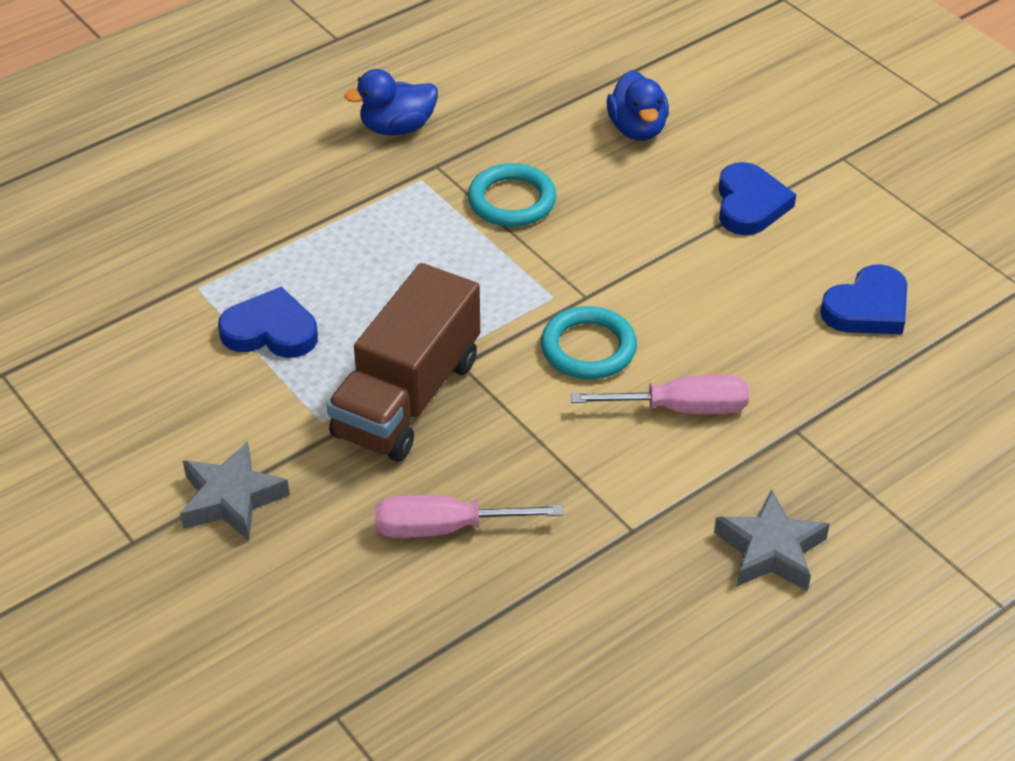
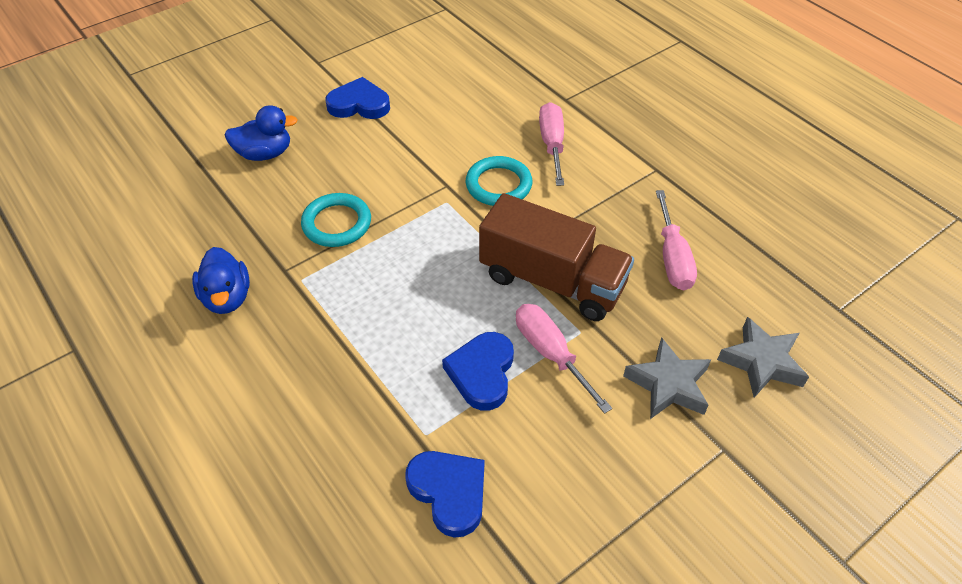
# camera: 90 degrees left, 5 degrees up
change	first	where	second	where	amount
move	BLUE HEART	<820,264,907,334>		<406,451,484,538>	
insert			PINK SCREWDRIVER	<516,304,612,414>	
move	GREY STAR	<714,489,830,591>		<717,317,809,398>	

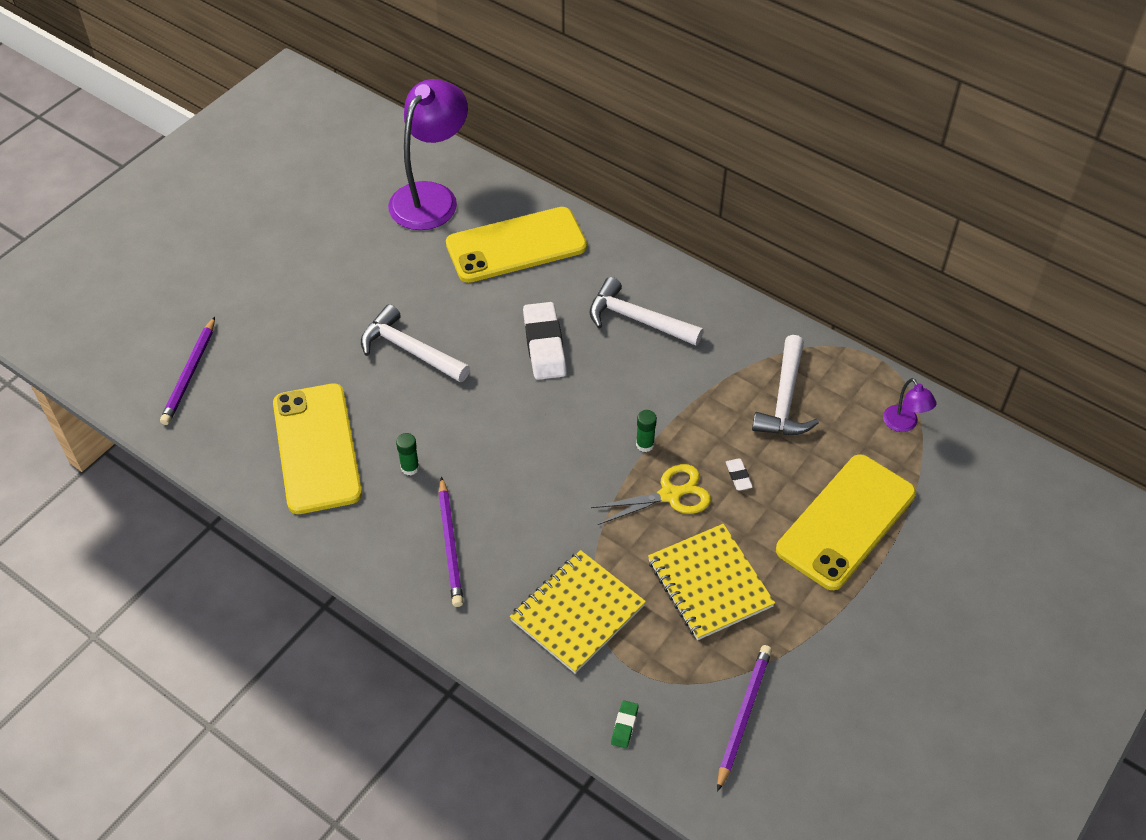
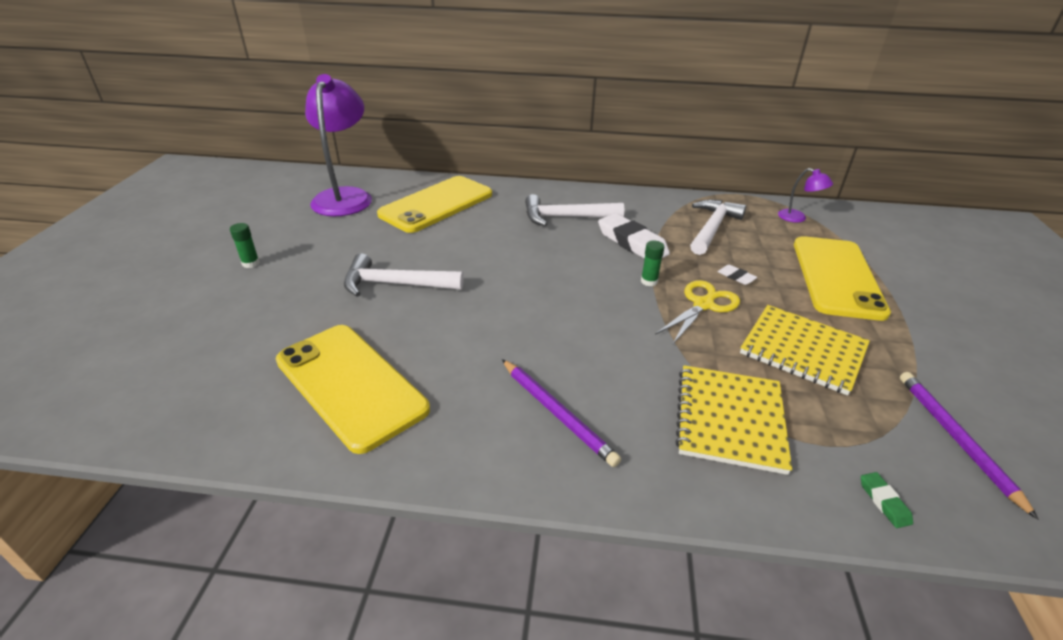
# camera: 30 degrees left, 15 degrees down
change	first	where	second	where	amount
move	GREEN GLUE STICK	<396,433,420,475>		<230,223,260,268>	
move	WHITE ERASER	<523,302,566,380>		<598,213,670,259>	
rotate	WHITE HAMMER	<752,335,819,435>		<690,200,746,255>	135 degrees counterclockwise
delete	PURPLE PENCIL	<160,317,215,425>			

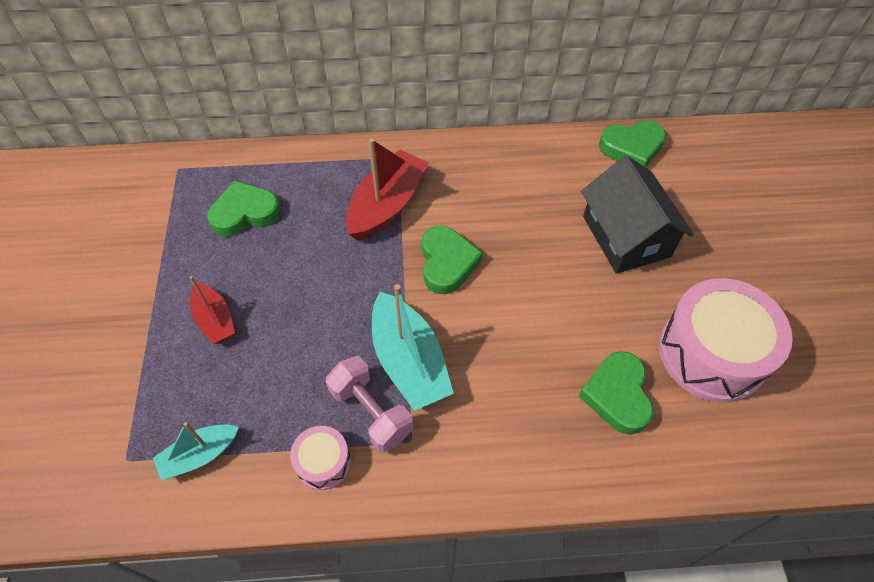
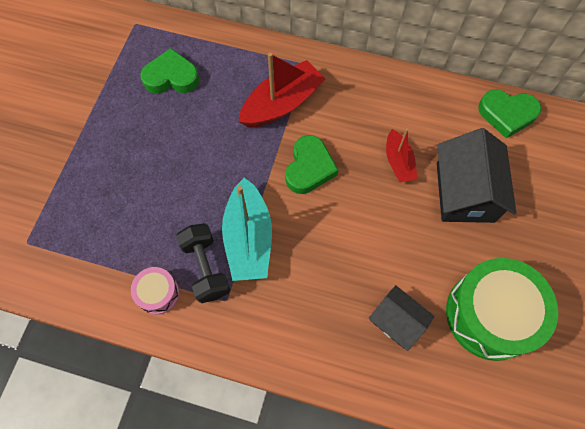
# camera: 20 degrees right, 10 degrees up
change	first	where	second	where	amount
recolor	PINK DUMBBELL	<326,356,413,453>	BLACK DUMBBELL	<176,223,230,303>	
replace	GREEN HEART	<579,351,653,435>	BLACK HOUSE	<369,285,435,351>	
move	RED BOAT	<189,276,235,344>		<386,128,418,182>	
recolor	PINK DRUM	<659,278,793,402>	GREEN DRUM	<446,258,558,361>	
delete	TURQUOISE BOAT	<153,422,239,481>			

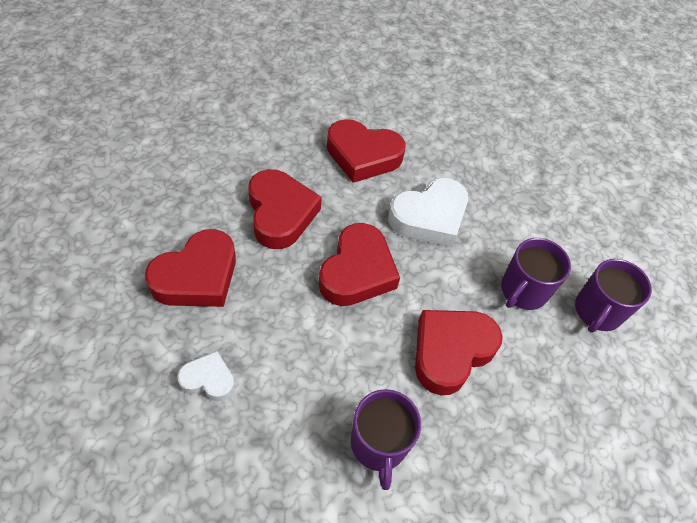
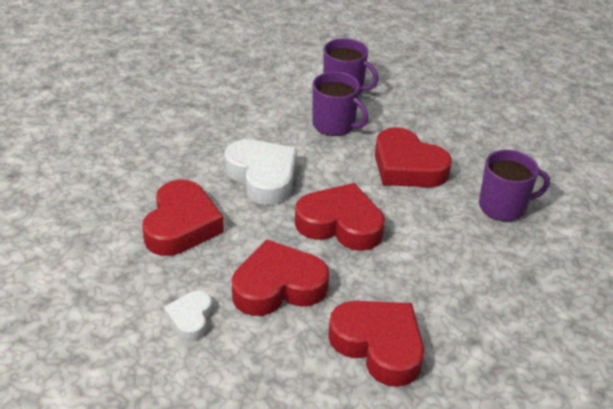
# camera: 90 degrees left, 15 degrees down
change	first	where	second	where	amount
move	WHITE HEART	<177,351,235,401>		<164,291,212,341>	

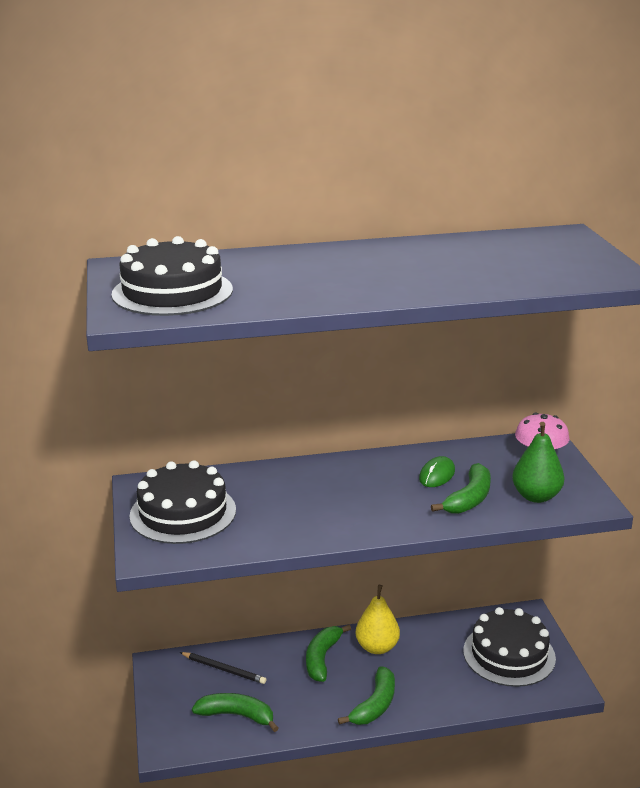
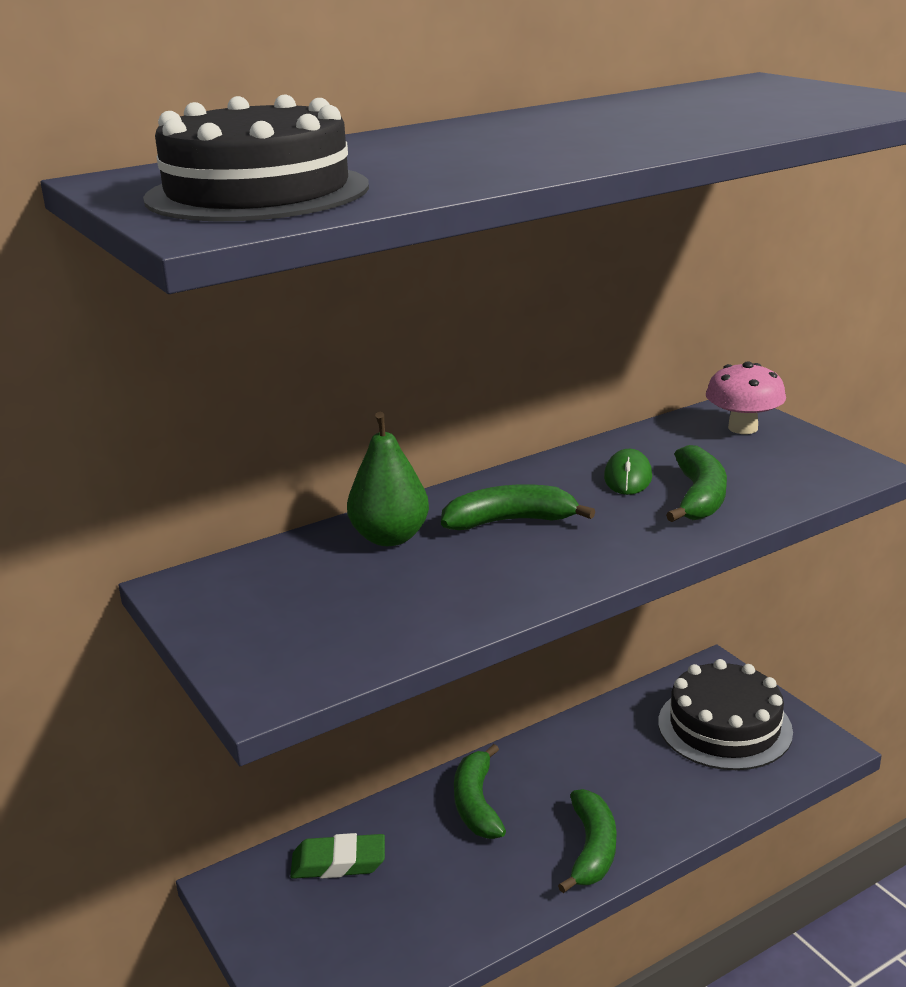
# camera: 20 degrees left, 0 degrees up
change	first	where	second	where	amount
replace	BLACK PENCIL	<180,652,266,684>	GREEN ERASER	<290,833,385,879>	
move	GREEN PEAR	<512,422,565,503>		<347,412,429,546>	
move	GREEN BANANA	<192,693,279,732>		<441,484,595,530>	
delete	BLACK CAKE	<129,460,236,544>			
delete	YELLOW PEAR	<356,585,400,654>			

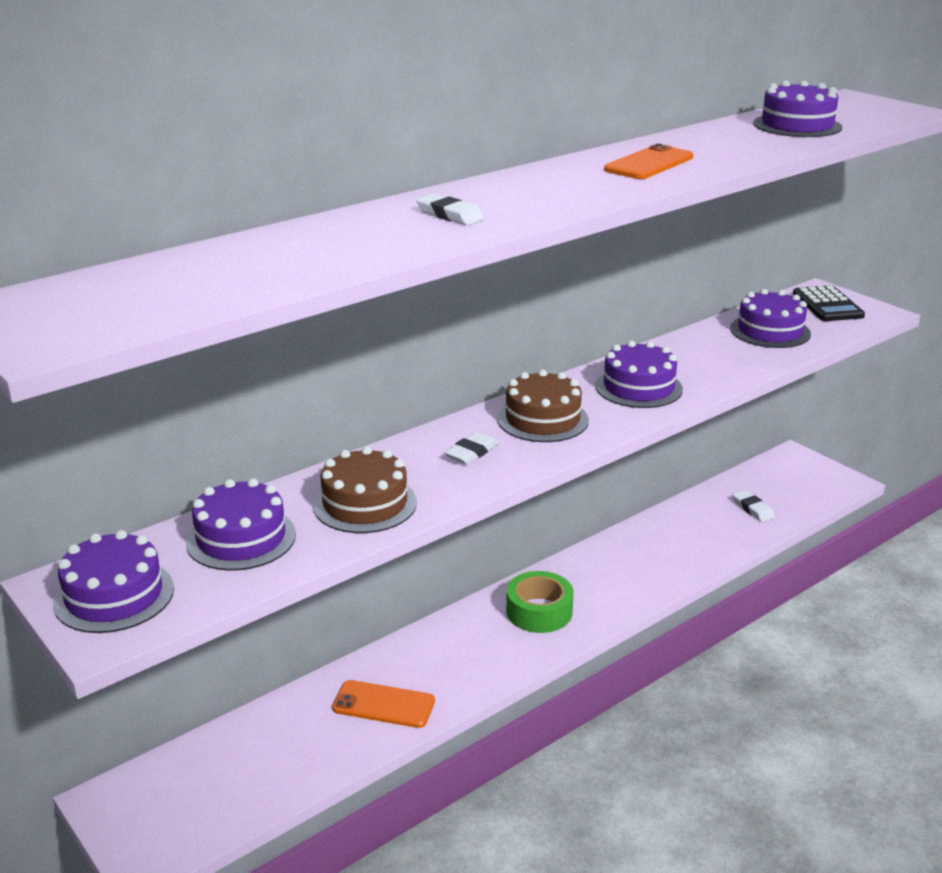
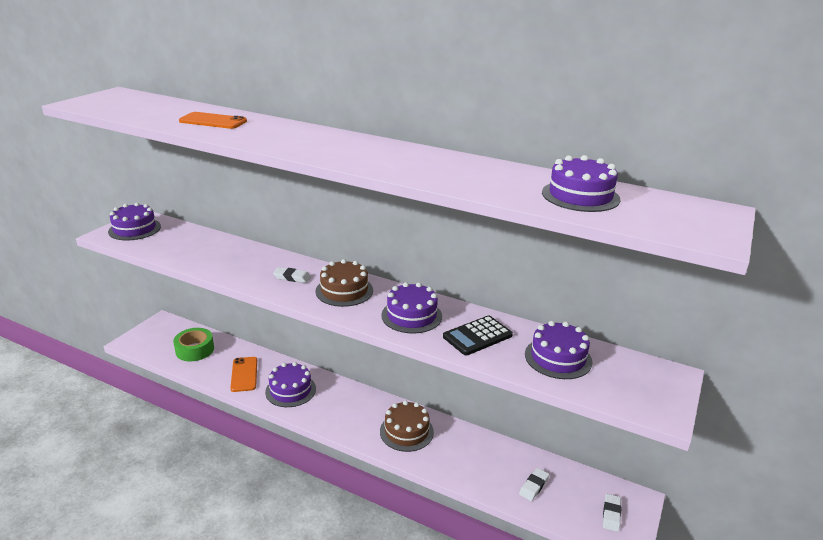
# camera: 65 degrees right, 0 degrees up
change	first	where	second	where	amount
move	GREEN TAPE	<506,571,574,633>		<173,328,214,361>	
move	ORANGE PHONE	<604,144,693,179>		<179,112,247,129>	
move	PURPLE CAKE	<186,478,296,571>		<265,362,316,407>	
move	BROWN CAKE	<313,446,417,533>		<380,401,434,452>	
move	BLACK CALCULATOR	<793,285,865,321>		<443,315,513,356>	
move	WHITE ERASER	<416,194,484,225>		<603,494,621,532>	

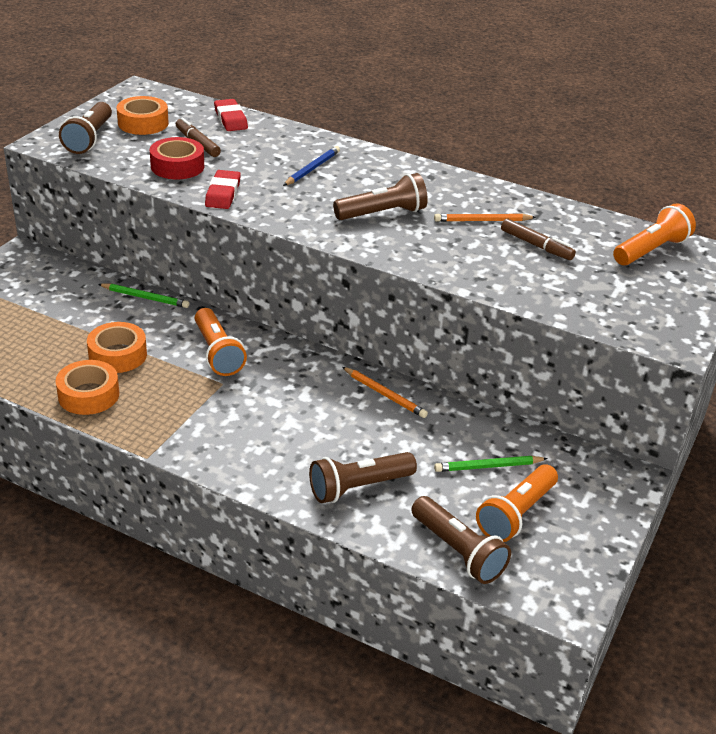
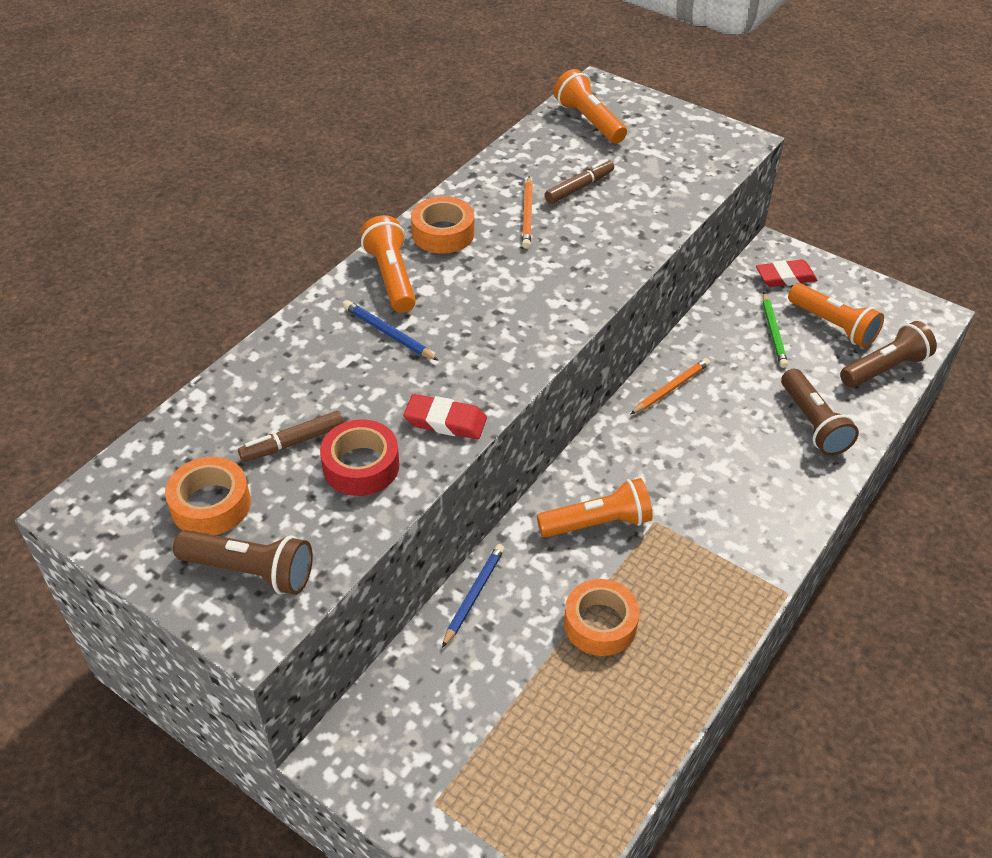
# camera: 80 degrees left, 10 degrees up
change	first	where	second	where	amount
insert			ORANGE FLASHLIGHT	<360,215,416,313>	
move	ORANGE TAPE	<56,360,119,415>		<411,196,474,254>	
recolor	GREEN PENCIL	<98,283,189,308>	BLUE PENCIL	<442,544,505,648>	
move	RED ERASER	<214,99,248,131>		<756,259,817,287>	
delete	BROWN FLASHLIGHT	<333,173,428,220>			

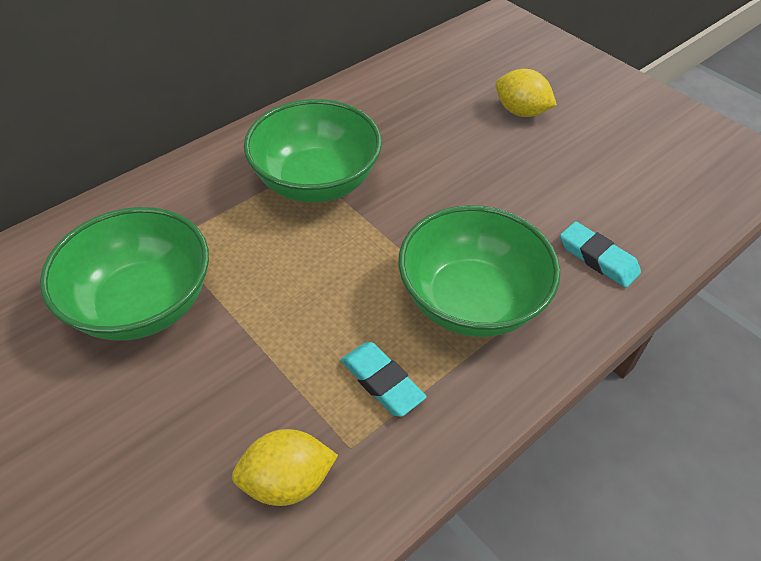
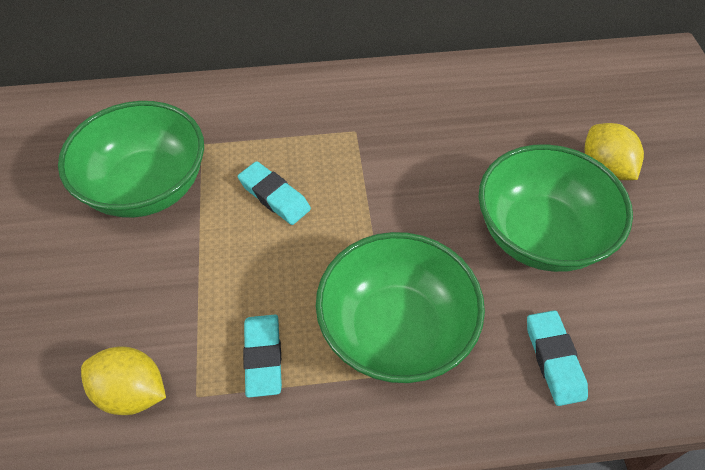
# camera: 35 degrees right, 5 degrees up
change	first	where	second	where	amount
insert			TURQUOISE ERASER	<238,161,311,225>	
move	GREEN BOWL	<244,99,382,203>		<479,144,633,272>	

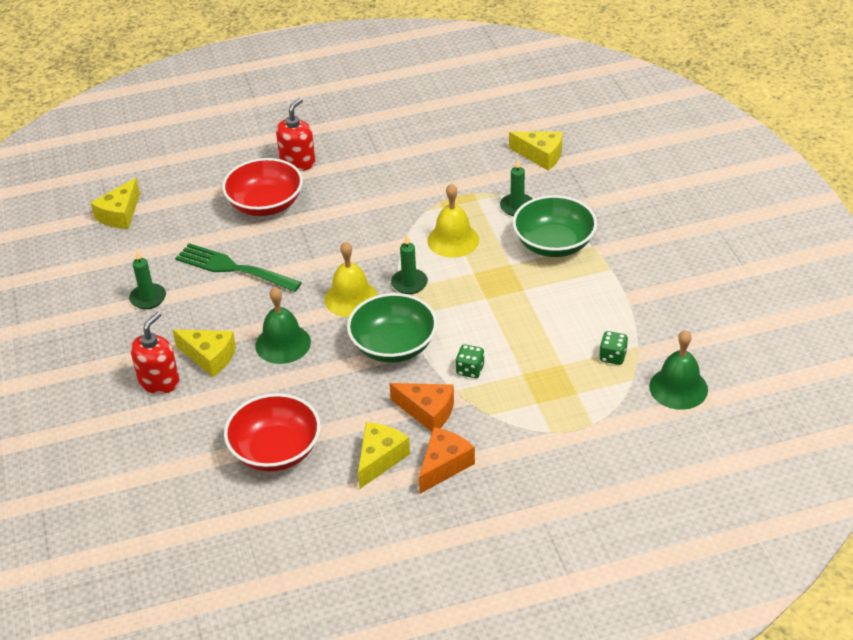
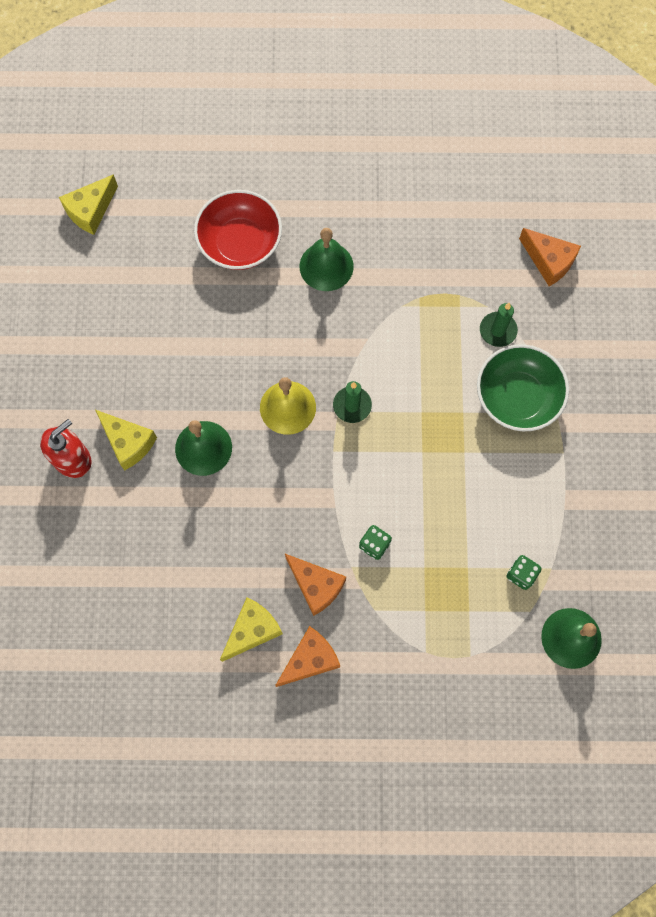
# camera: 15 degrees right, 30 degrees up
change	first	where	second	where	amount
insert			GREEN BELL	<300,228,354,291>	
recolor	YELLOW CHEESE	<509,132,563,171>	ORANGE CHEESE	<519,228,581,286>	
delete	GREEN CANDLE	<129,250,166,309>			
delete	GREEN FORK	<175,243,302,292>			
delete	RED BOWL	<224,393,320,471>			
delete	RED SOAP DISPENSER	<276,98,315,171>			
delete	GREEN BOWL	<347,293,437,363>			
delete	YELLOW BELL	<427,183,479,258>			

